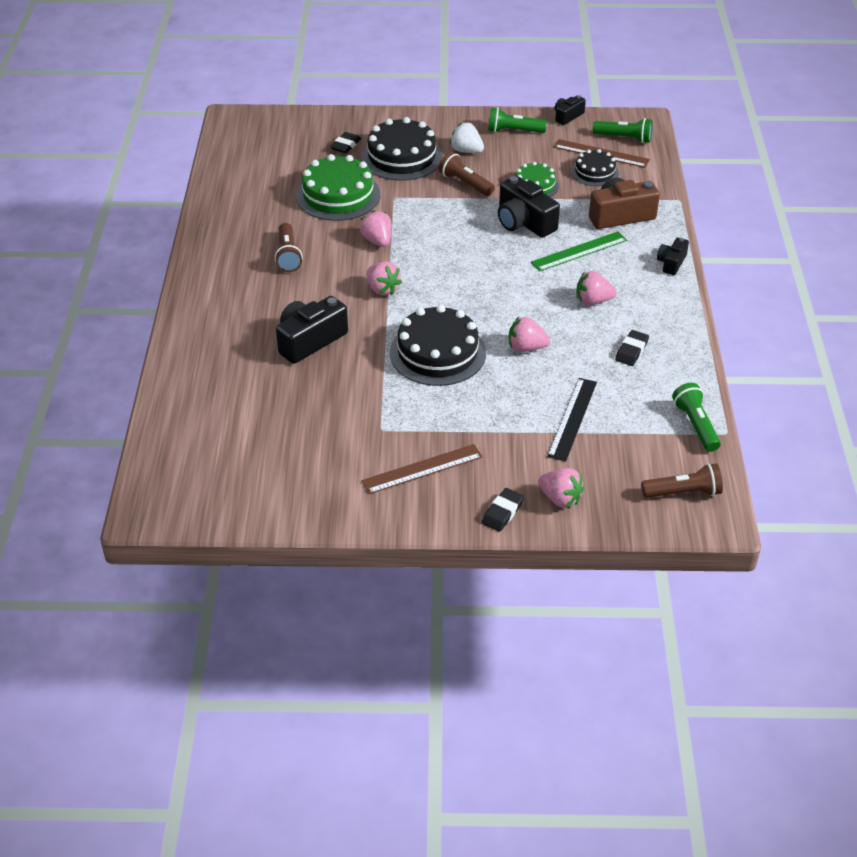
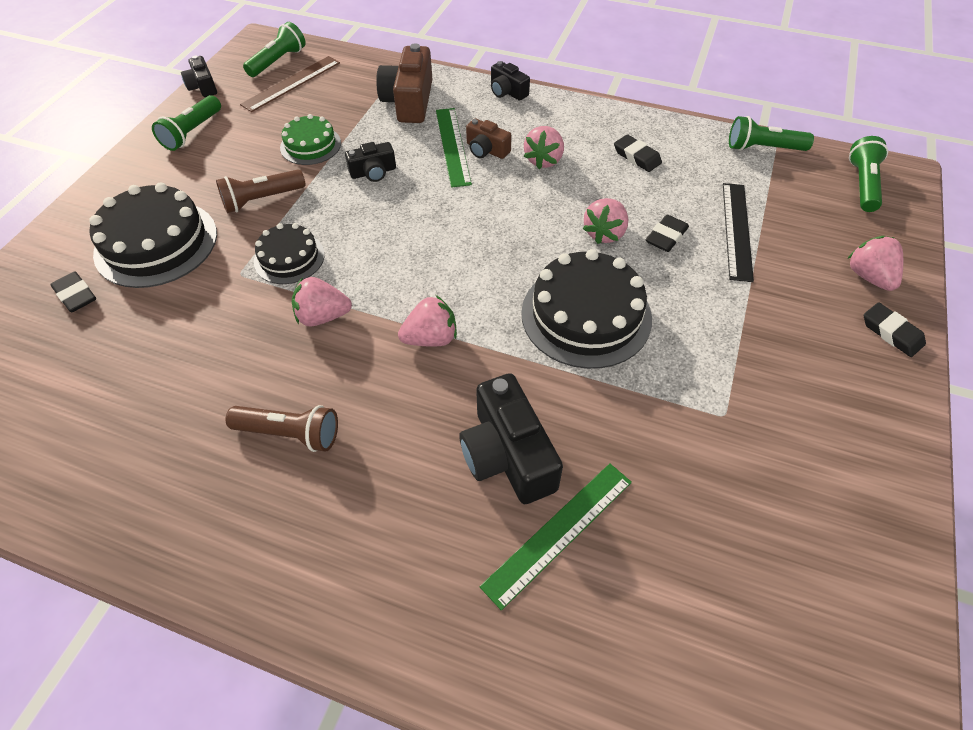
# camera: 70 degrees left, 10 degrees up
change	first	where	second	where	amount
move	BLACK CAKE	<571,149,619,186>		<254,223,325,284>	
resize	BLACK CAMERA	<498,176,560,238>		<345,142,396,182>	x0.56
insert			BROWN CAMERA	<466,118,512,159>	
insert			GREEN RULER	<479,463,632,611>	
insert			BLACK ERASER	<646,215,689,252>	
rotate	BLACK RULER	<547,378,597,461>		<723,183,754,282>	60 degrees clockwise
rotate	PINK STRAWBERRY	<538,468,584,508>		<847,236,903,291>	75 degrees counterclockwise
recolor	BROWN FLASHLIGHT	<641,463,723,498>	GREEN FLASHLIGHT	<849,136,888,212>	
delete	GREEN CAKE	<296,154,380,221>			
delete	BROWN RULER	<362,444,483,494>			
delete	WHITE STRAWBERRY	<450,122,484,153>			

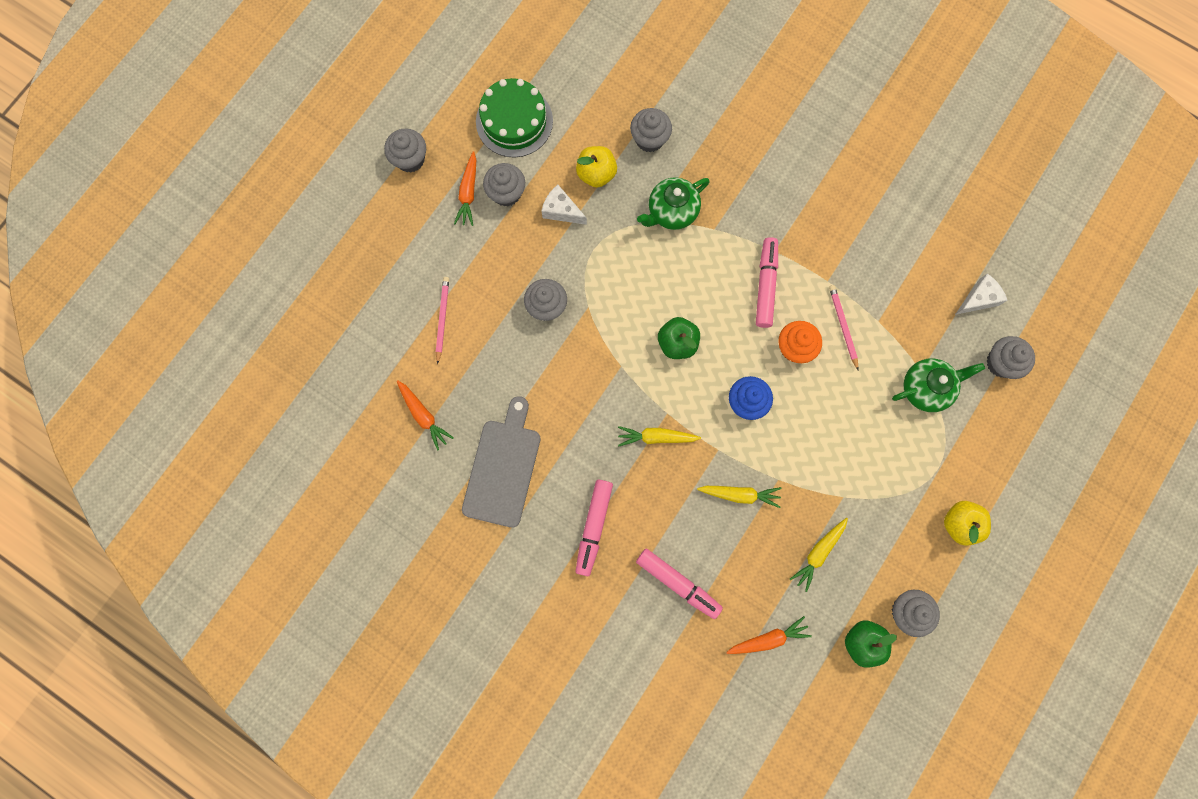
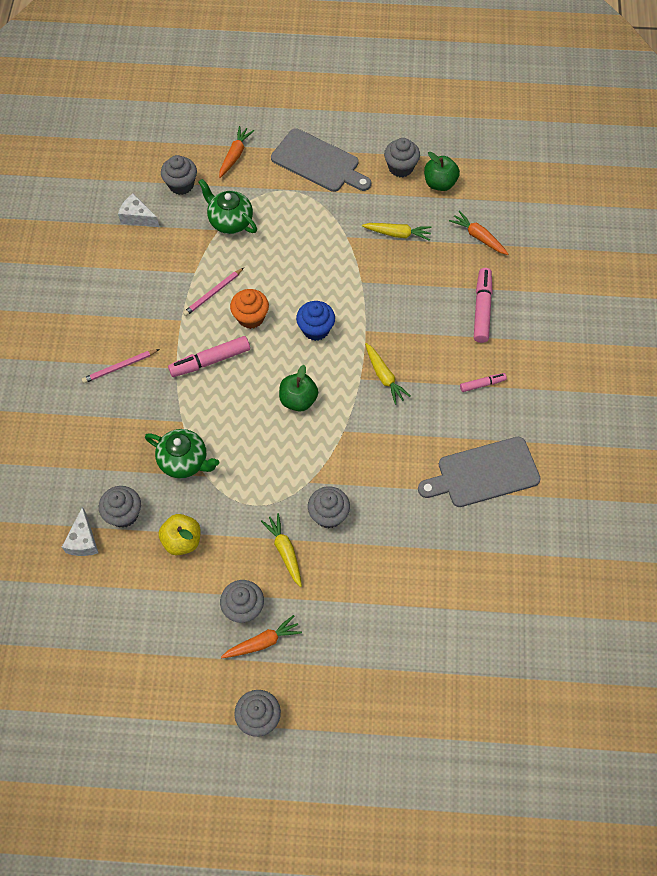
# camera: 120 degrees left, 15 degrees down
change	first	where	second	where	amount
move	WHITE CHEESE	<541,185,587,225>		<62,507,98,556>	
move	PINK PENCIL	<436,277,449,365>		<82,349,159,383>	
move	ORANGE CARROT	<397,380,454,451>		<219,126,254,178>	
move	YELLOW CARROT	<697,486,782,508>		<261,513,302,587>	
replace	YELLOW APPLE	<944,501,991,546>	GREY CUTTING BOARD	<271,128,371,192>	
resize	PINK MARKER	<575,480,613,576>		<460,373,507,392>	x0.56
delete	GREEN CAKE	<476,78,553,158>			

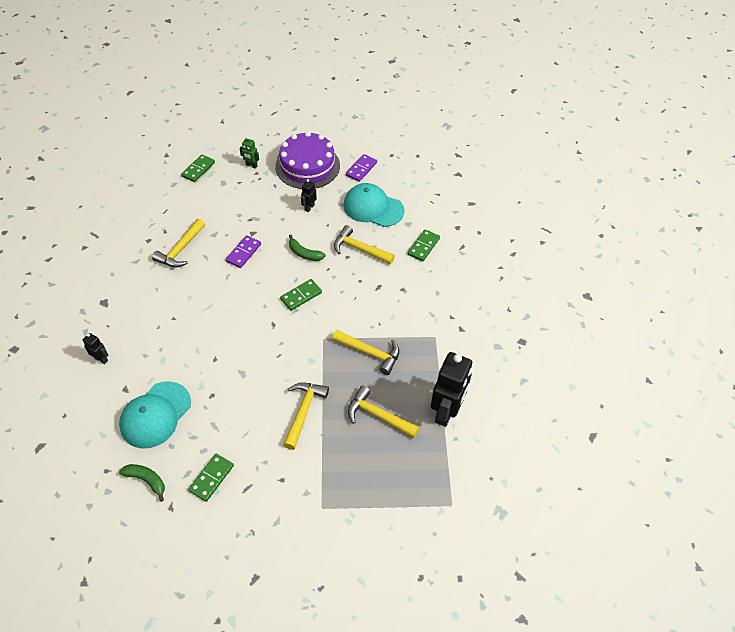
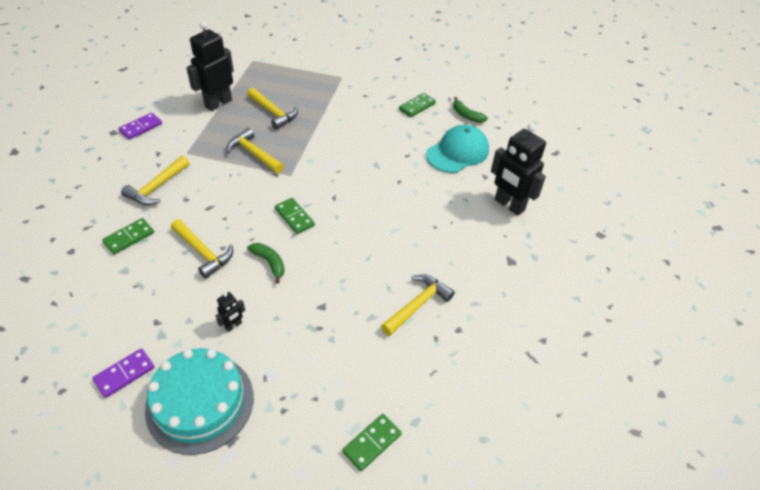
# camera: 165 degrees left, 5 degrees down
change	first	where	second	where	amount
move	PURPLE DOMINO	<226,235,261,268>		<118,113,162,140>	
move	YELLOW HAMMER	<283,382,329,450>		<121,156,189,205>	
recolor	PURPLE CAKE	<275,131,340,189>	TURQUOISE CAKE	<145,348,254,455>	
rotate	GREEN DOMINO	<280,279,322,311>		<275,198,315,234>	75 degrees clockwise
resize	BLACK ROBOT	<83,333,108,364>		<491,123,546,216>	x2.21
delete	GREEN ROBOT	<240,136,259,169>			
delete	TURQUOISE CAP	<343,183,404,227>			

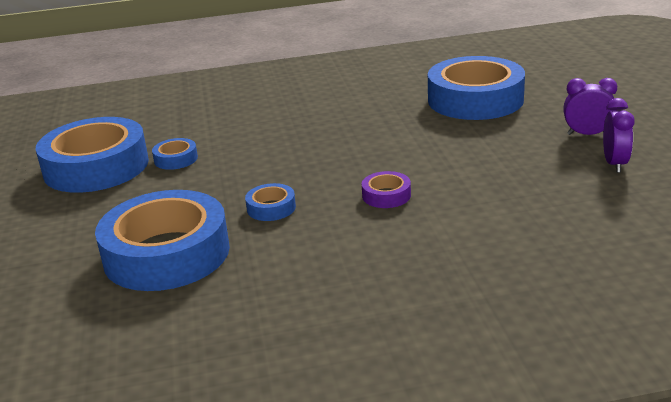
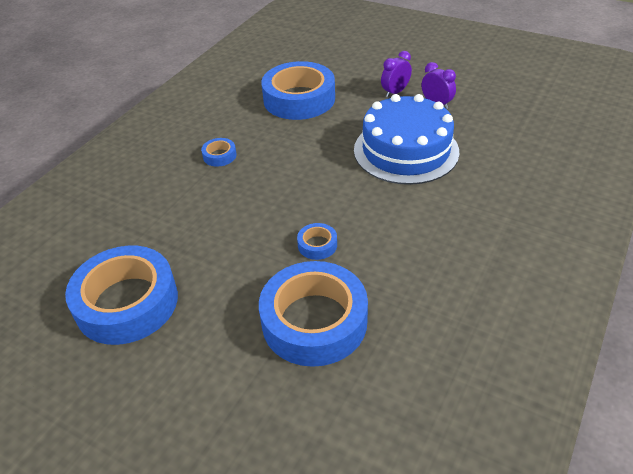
# camera: 50 degrees left, 15 degrees up
change	first	where	second	where	amount
move	BLUE TAPE	<152,138,198,170>		<201,138,236,167>	
insert			BLUE CAKE	<354,94,459,185>	
delete	PURPLE TAPE	<362,171,411,208>			

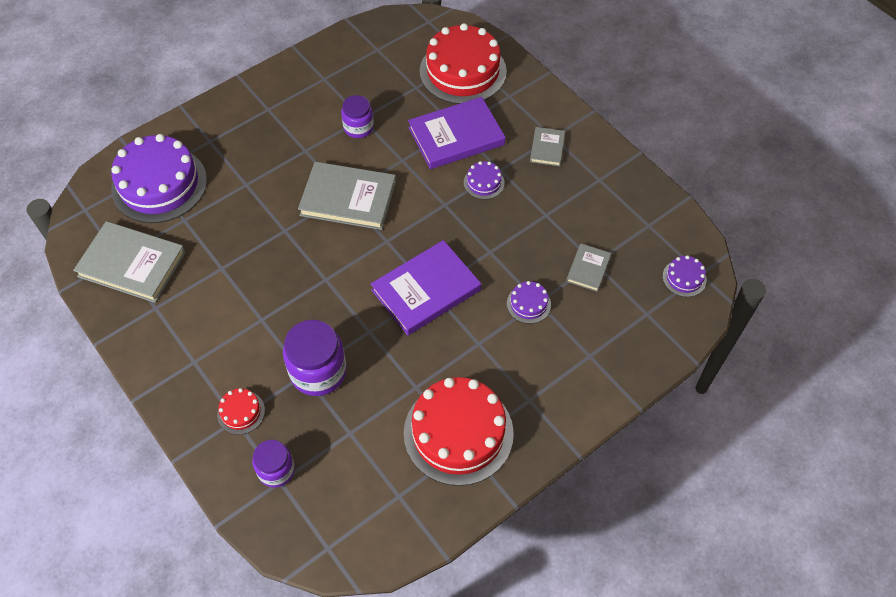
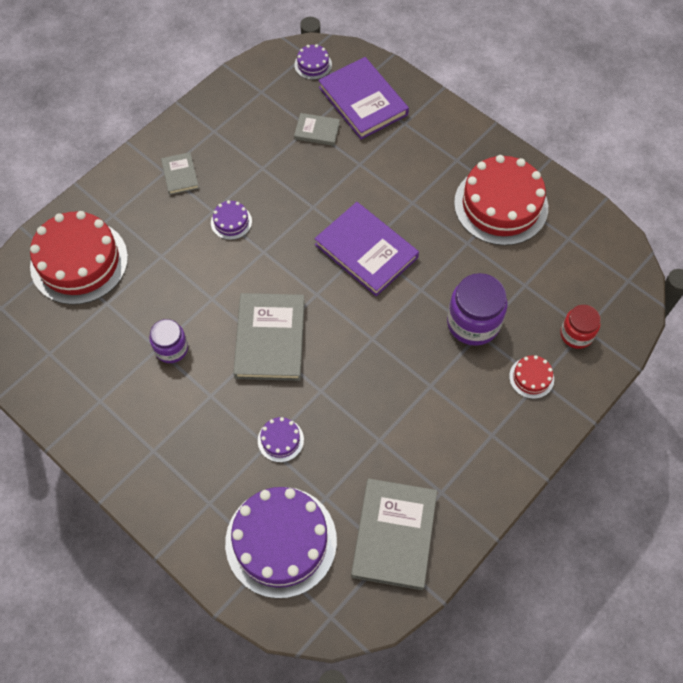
# camera: 100 degrees left, 5 degrees up
change	first	where	second	where	amount
rotate	GREY BOOK	<530,127,565,166>		<161,152,199,195>	75 degrees clockwise
move	PURPLE CAKE	<507,281,551,324>		<258,417,304,462>	
move	PURPLE BOOK	<408,97,506,169>		<318,57,409,140>	
recolor	PURPLE JAR	<252,440,295,488>	RED JAR	<560,305,601,349>	

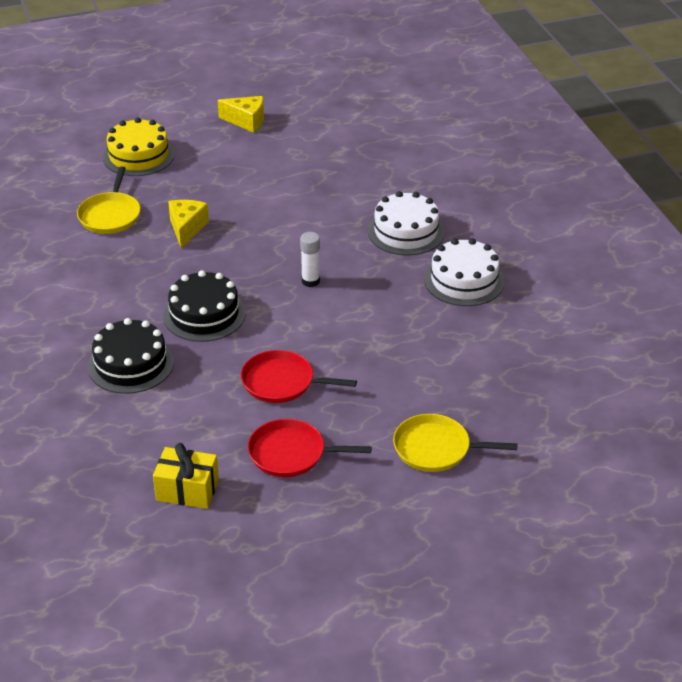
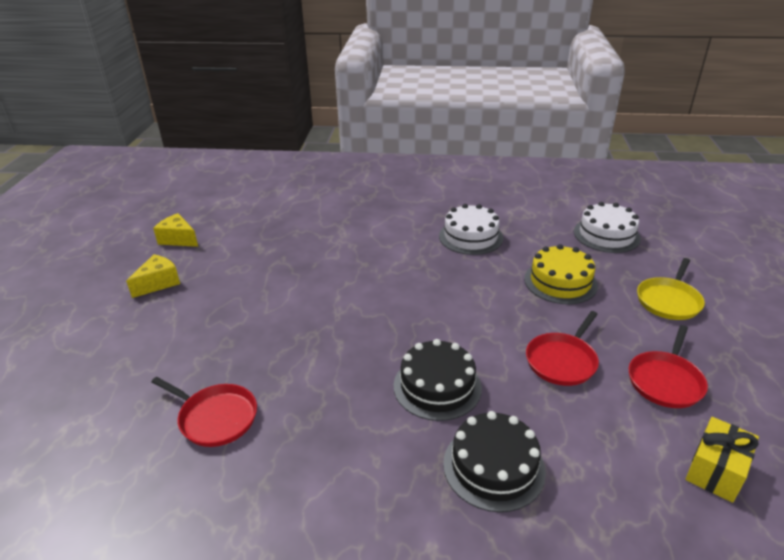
# camera: 65 degrees left, 5 degrees down
change	first	where	second	where	amount
recolor	YELLOW PAN	<77,167,141,234>	RED PAN	<151,377,257,447>	
move	YELLOW CHEESE	<168,200,209,248>		<153,213,198,247>	
move	YELLOW CAKE	<103,118,175,176>		<524,244,598,304>	
move	WHITE CAKE	<368,191,445,256>		<574,202,641,253>	
delete	WHITE GLUE STICK	<300,232,320,287>			

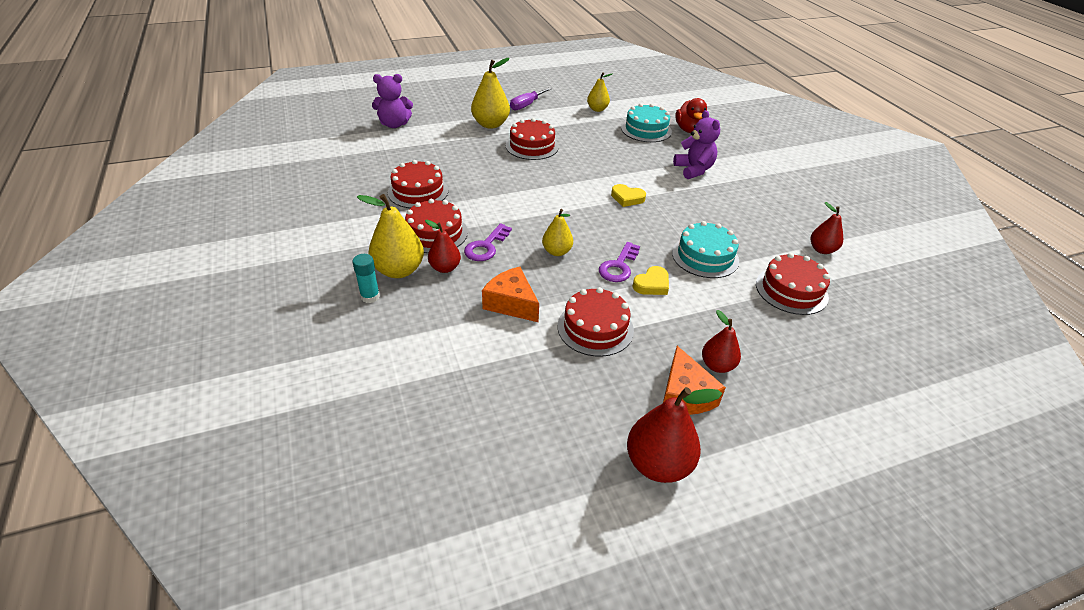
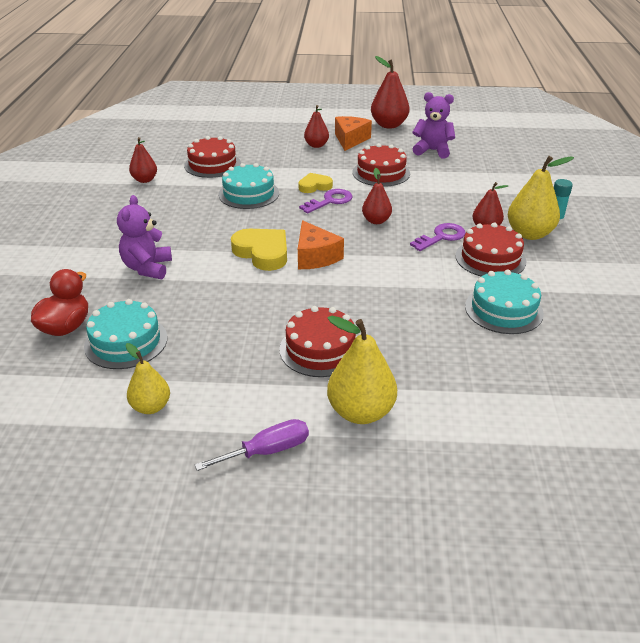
# camera: 155 degrees left, 5 degrees down
change	first	where	second	where	amount
resize	YELLOW HEART	<611,184,646,207>		<231,229,287,271>	x1.63
move	ORANGE CHEESE	<482,267,539,322>		<298,220,344,269>	
recolor	YELLOW PEAR	<542,209,573,256>	RED PEAR	<362,168,392,224>	
move	PURPLE TEDDY BEAR	<372,74,413,128>		<412,92,455,158>	
recolor	RED CAKE	<388,160,449,208>	TURQUOISE CAKE	<465,270,544,334>	

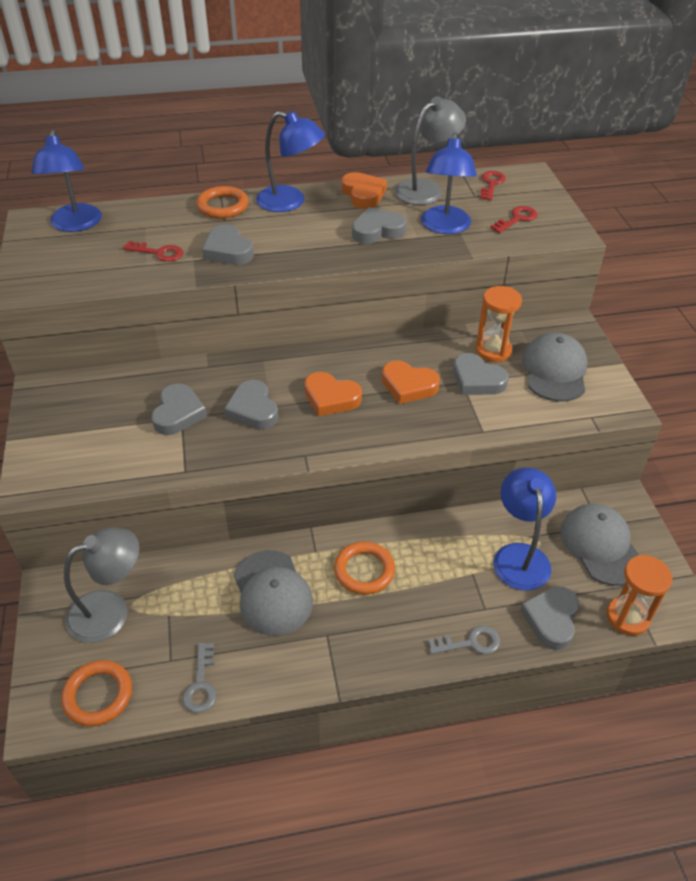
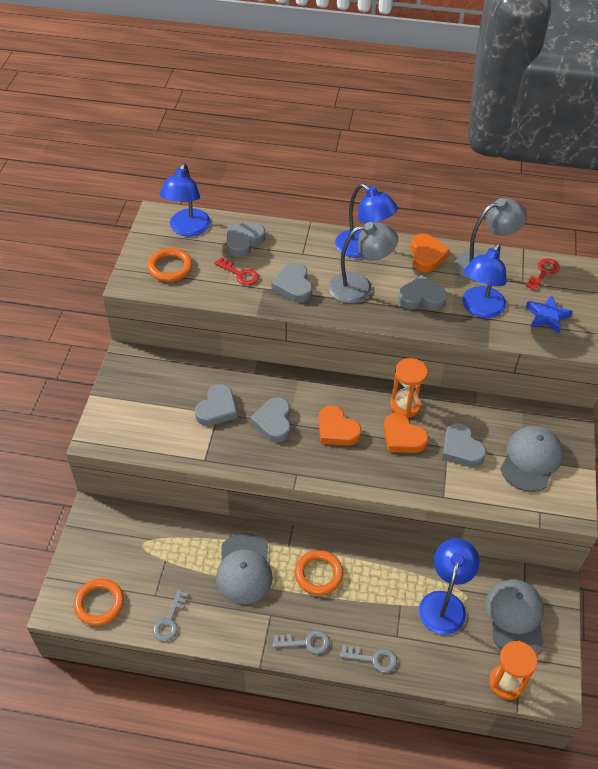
# camera: 20 degrees right, 5 degrees up
change	first	where	second	where	amount
move	ORANGE RING	<196,186,249,219>		<147,248,193,282>	
move	GREY HEART	<520,586,579,650>		<227,222,265,257>	
insert			GREY KEY	<273,630,330,654>	
move	GREY LAMP	<64,528,139,643>		<329,222,398,303>	
move	ORANGE HOURGLASS	<475,286,522,362>		<390,358,428,418>	
replace	RED KEY	<490,206,537,233>	BLUE STAR	<526,296,573,334>	

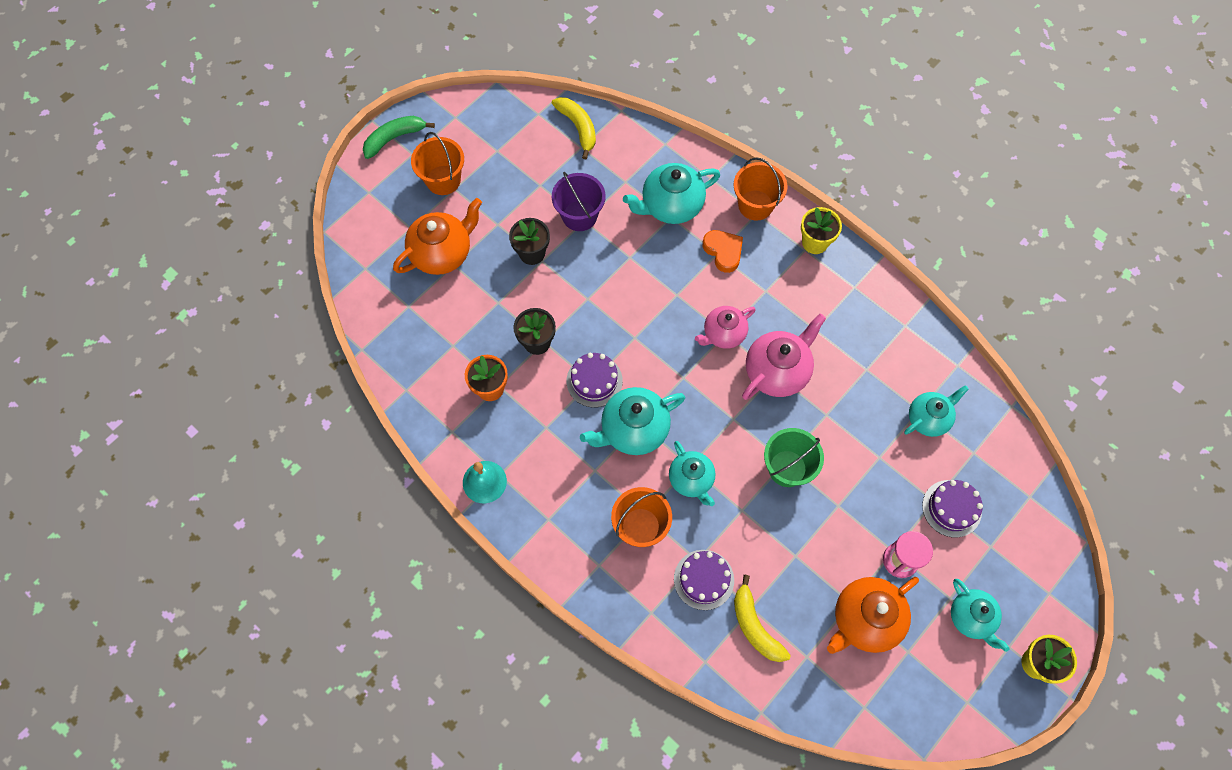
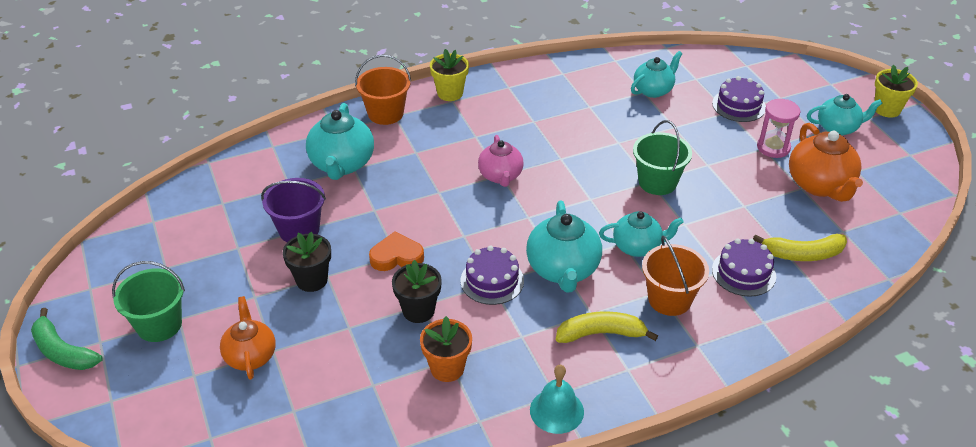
# camera: 65 degrees left, 25 degrees down
change	first	where	second	where	amount
rotate	GREEN BANANA	<363,116,435,159>		<31,308,103,370>	45 degrees counterclockwise
recolor	ORANGE BUCKET	<411,132,464,195>	GREEN BUCKET	<112,261,185,342>	
resize	ORANGE TEAPOT	<393,198,482,275>		<220,296,276,380>	x0.67
move	ORANGE HEART	<703,230,743,273>		<369,232,424,271>	
move	YELLOW BANANA	<552,97,596,159>		<556,311,658,343>	
rotate	TURQUOISE TEAPOT	<904,385,969,437>		<631,51,682,98>	60 degrees clockwise
delete	PINK TEAPOT	<742,314,826,400>			

